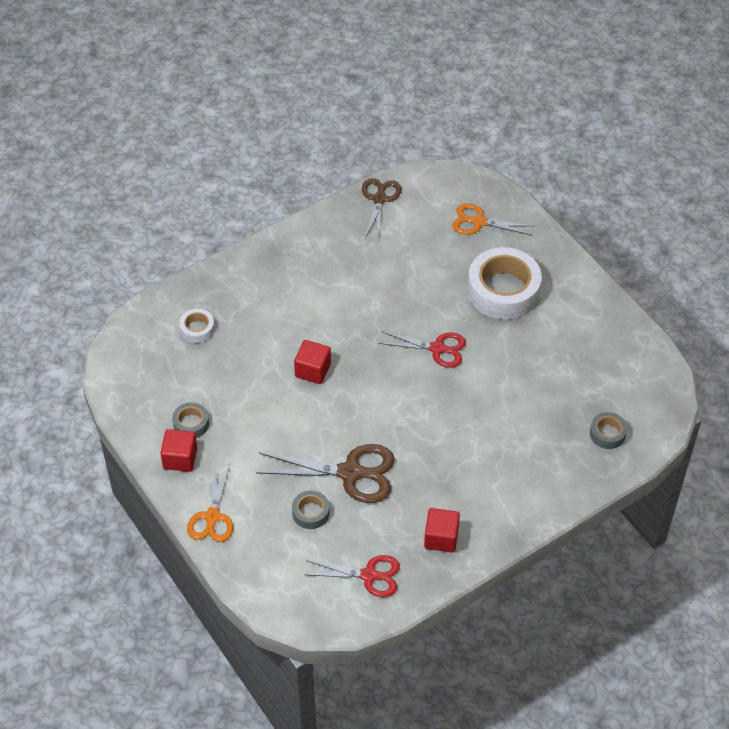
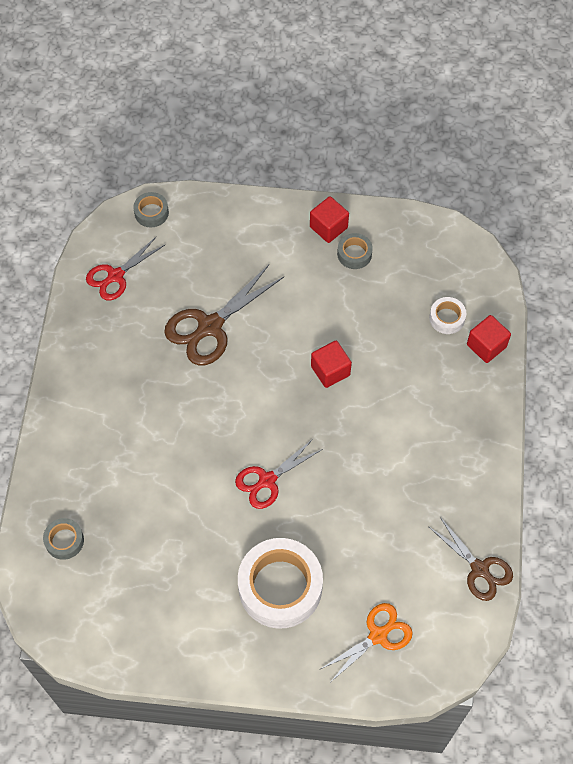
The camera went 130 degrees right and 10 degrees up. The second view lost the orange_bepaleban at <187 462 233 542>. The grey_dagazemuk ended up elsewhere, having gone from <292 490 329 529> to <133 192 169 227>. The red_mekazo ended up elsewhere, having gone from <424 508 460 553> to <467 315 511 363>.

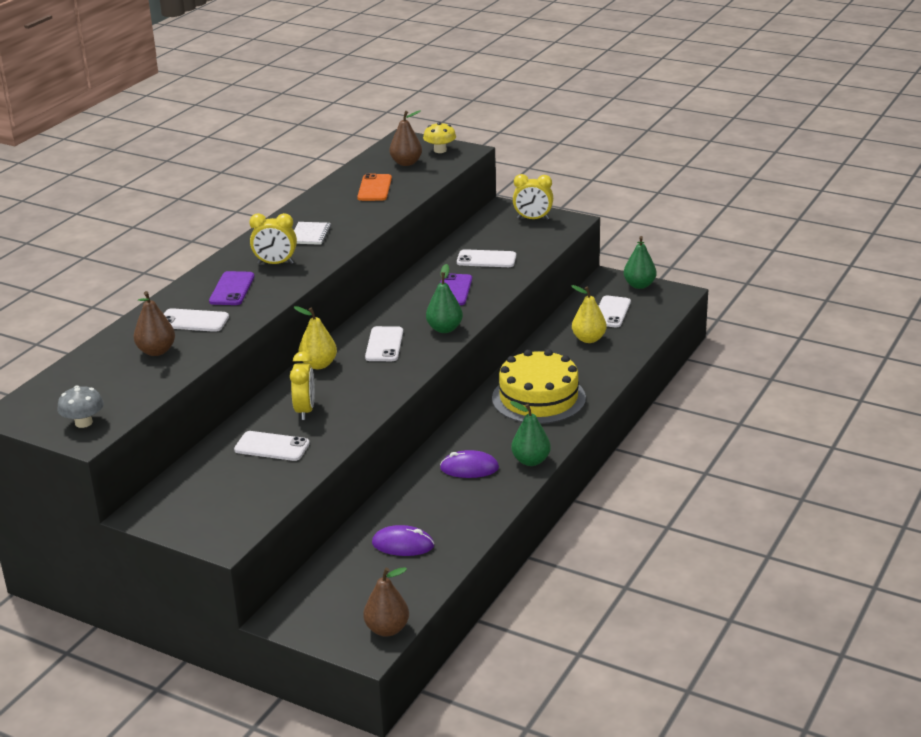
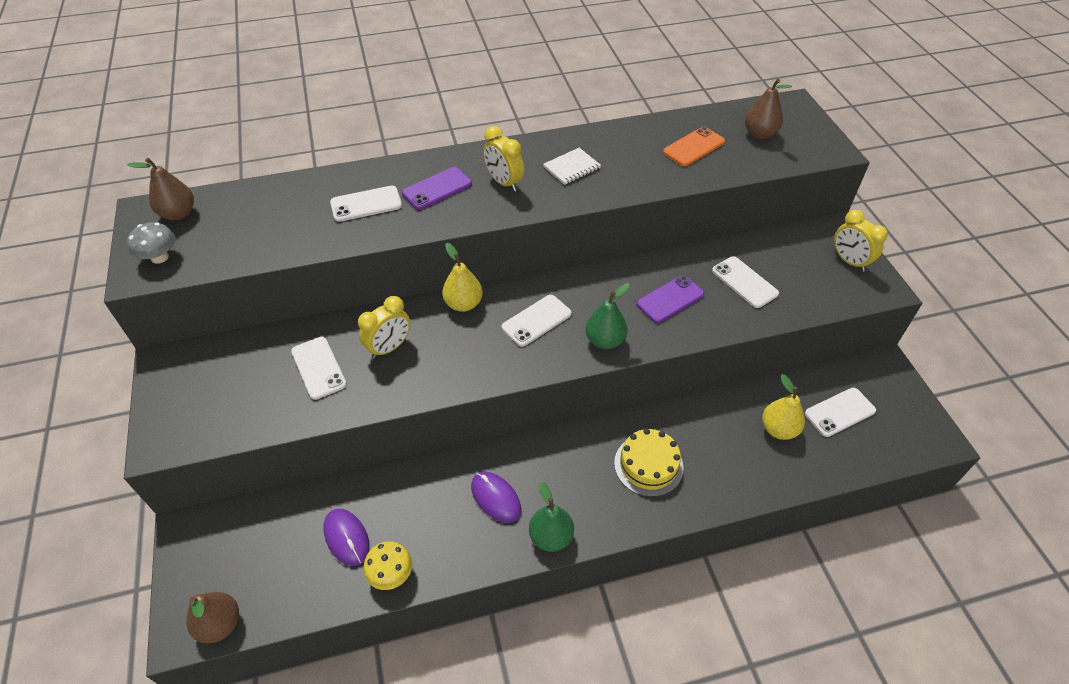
The camera went 45 degrees right and 20 degrees up. The second view lost the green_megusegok at <624 236 656 289>. The brown_megusegok ended up elsewhere, having gone from <134 291 175 356> to <127 158 194 220>. The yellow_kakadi ended up elsewhere, having gone from <423 122 456 153> to <363 541 412 590>. The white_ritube at <164 308 229 332> ended up facing another way, 75 degrees counterclockwise from before. The size of the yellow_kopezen at <492 349 586 424> changed by a factor of 0.65.

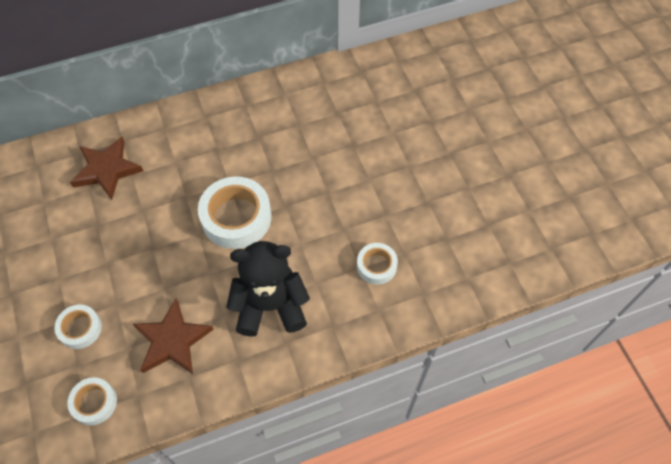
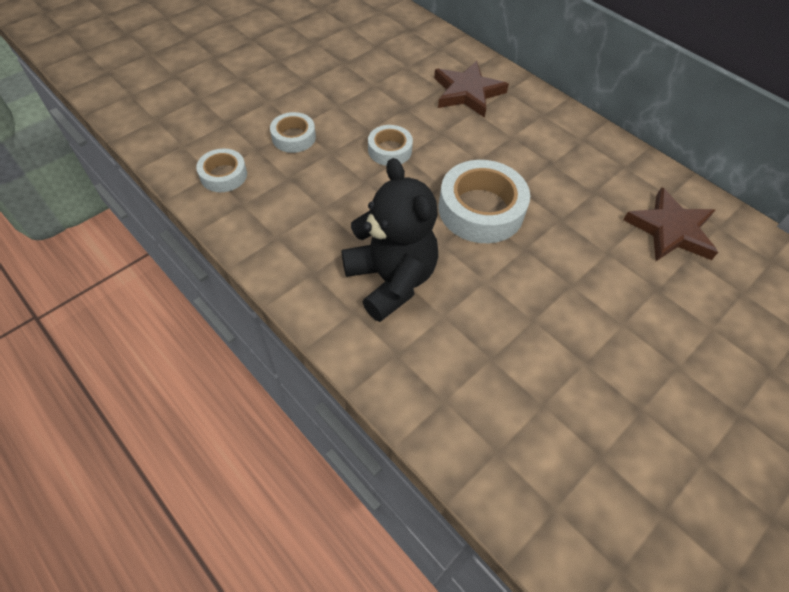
The camera went 65 degrees right and 5 degrees down. The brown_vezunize ended up elsewhere, having gone from <133 299 214 374> to <623 187 718 261>. The white_dagazemuk ended up elsewhere, having gone from <357 243 398 285> to <368 125 413 166>.

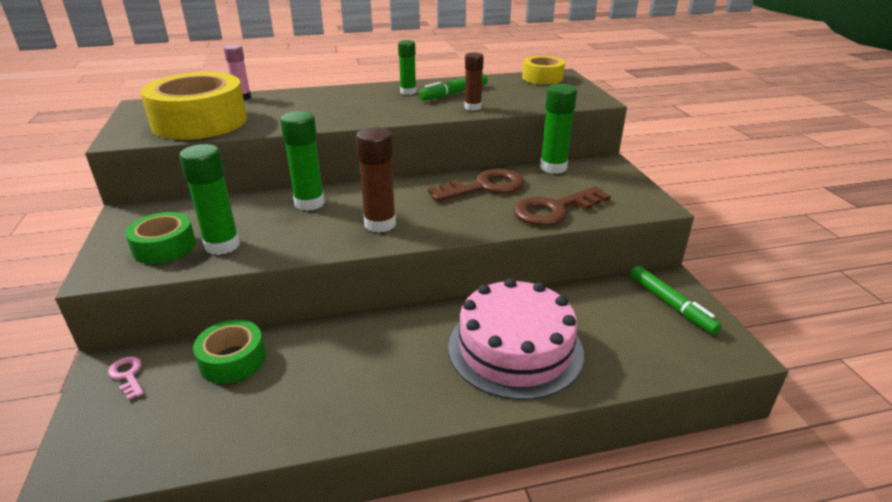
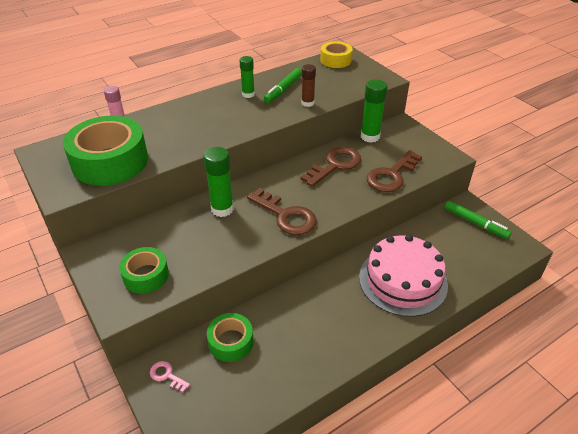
The camera went 20 degrees left and 10 degrees up. The second view lost the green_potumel at <179 144 240 255>. Where the brown_potumel stood at <356 127 396 233>, the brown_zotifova came to stand at <247 188 317 235>. What was the yellow_dagazemuk at <140 72 247 140> turned into the green_dagazemuk at <63 116 148 186>.

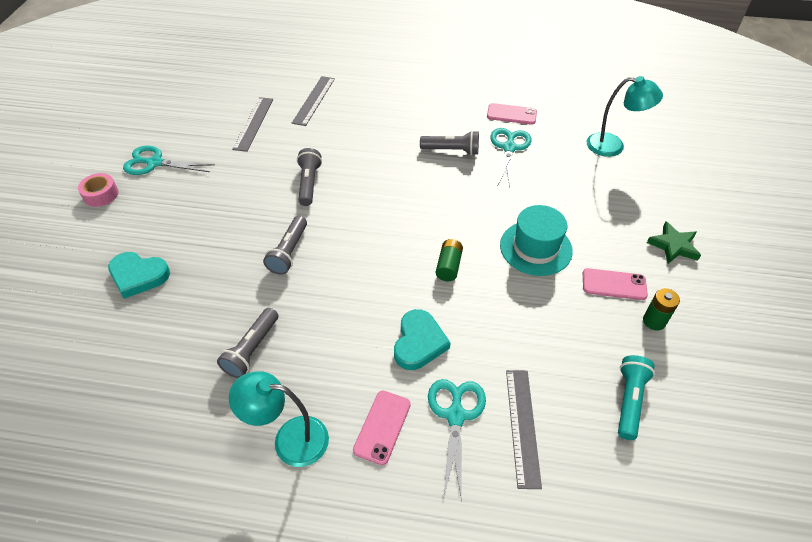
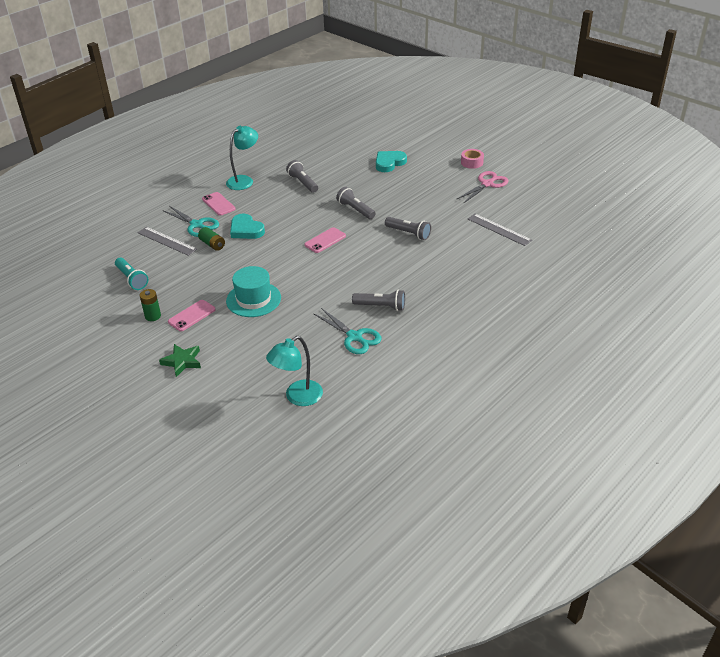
The camera went 125 degrees right and 10 degrees down. The second view lost the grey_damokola at <292 76 335 126>. The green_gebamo ended up elsewhere, having gone from <436 239 463 281> to <198 227 225 251>. The pink_ritube ended up elsewhere, having gone from <487 103 537 125> to <304 227 346 253>. What was the turquoise_bepaleban at <123 146 215 175> turned into the pink_bepaleban at <456 171 509 204>. The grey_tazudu at <420 130 479 155> ended up facing another way, 120 degrees counterclockwise from before.

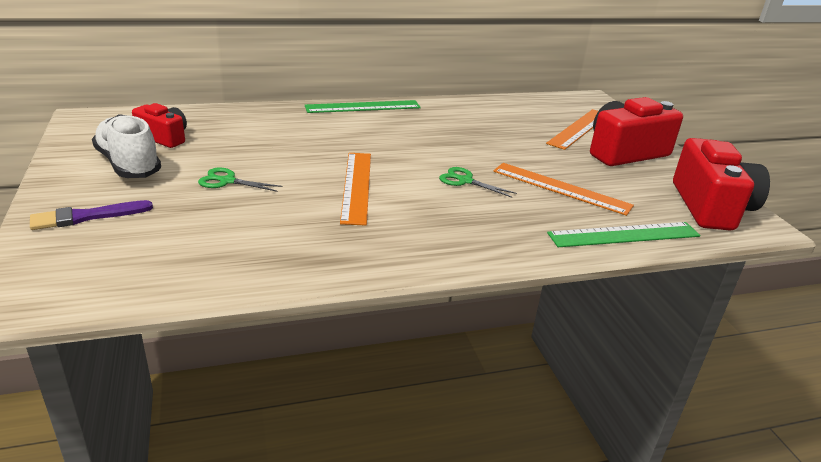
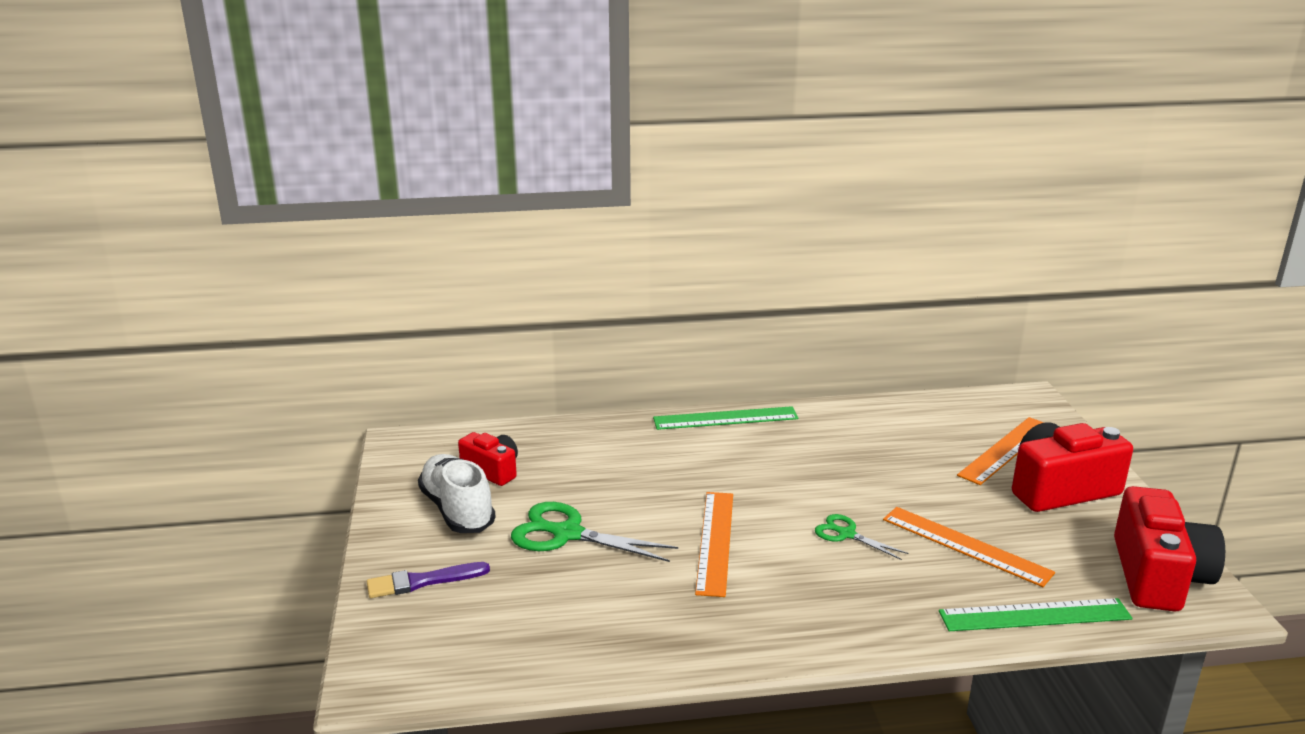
The camera went 10 degrees right and 5 degrees down. The size of the green_bepaleban at <198 168 283 192> changed by a factor of 1.76.

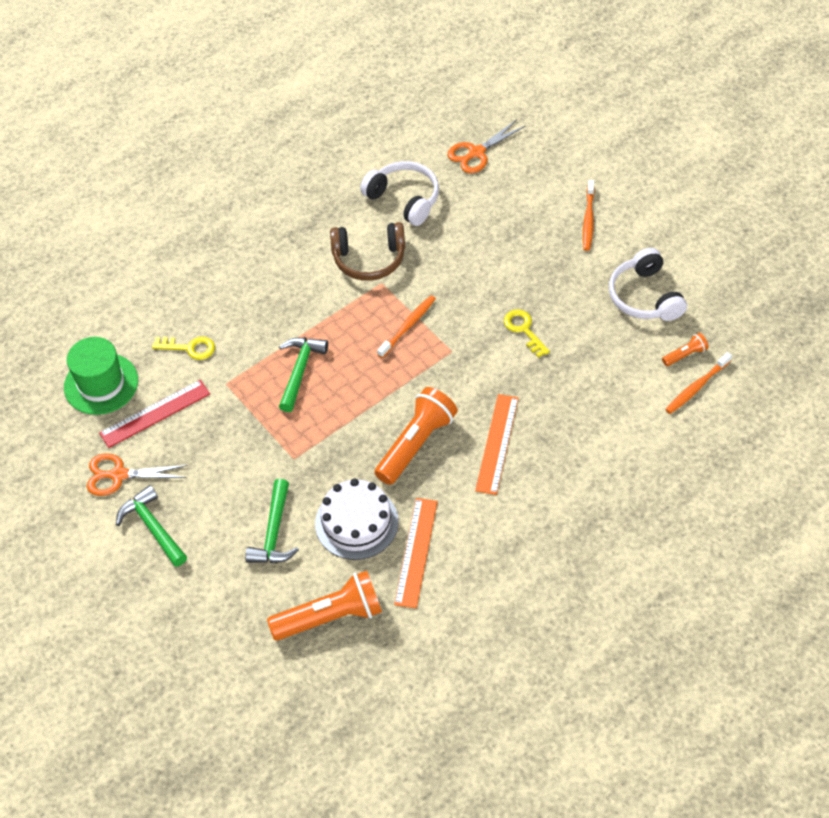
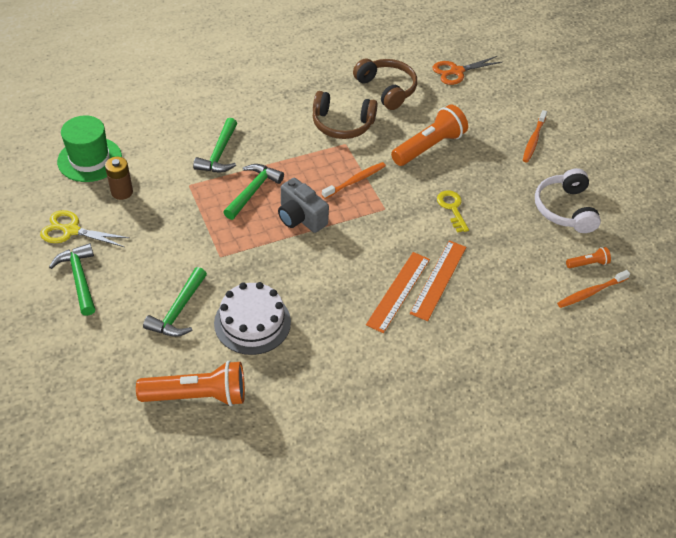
The camera went 10 degrees right and 5 degrees down. The second view lost the yellow_zotifova at <152 337 215 360>. The second view gained the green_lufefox at <193 118 237 172>. The second view gained the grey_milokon at <278 178 329 233>. The orange_tazudu ended up elsewhere, having gone from <374 387 458 485> to <391 104 468 166>. The orange_damokola ended up elsewhere, having gone from <394 498 438 608> to <410 240 466 321>. Where the red_damokola stood at <99 380 210 448>, the brown_gebamo came to stand at <105 157 133 200>. What was the orange_bepaleban at <87 453 188 496> turned into the yellow_bepaleban at <40 210 130 247>. What was the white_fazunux at <360 161 439 226> turned into the brown_fazunux at <353 58 417 110>.

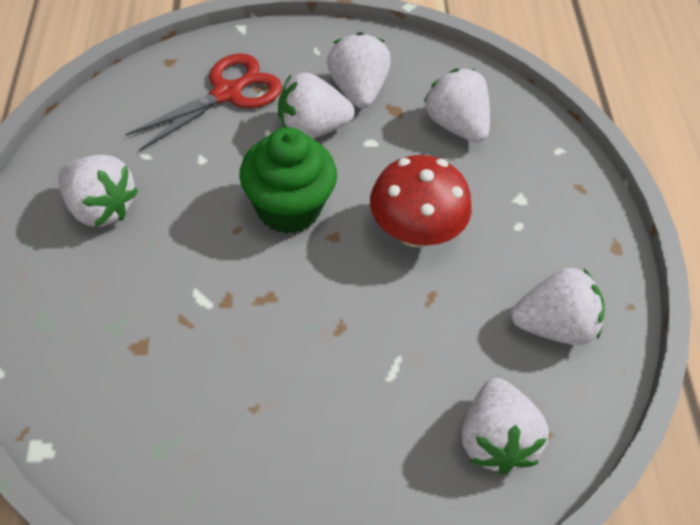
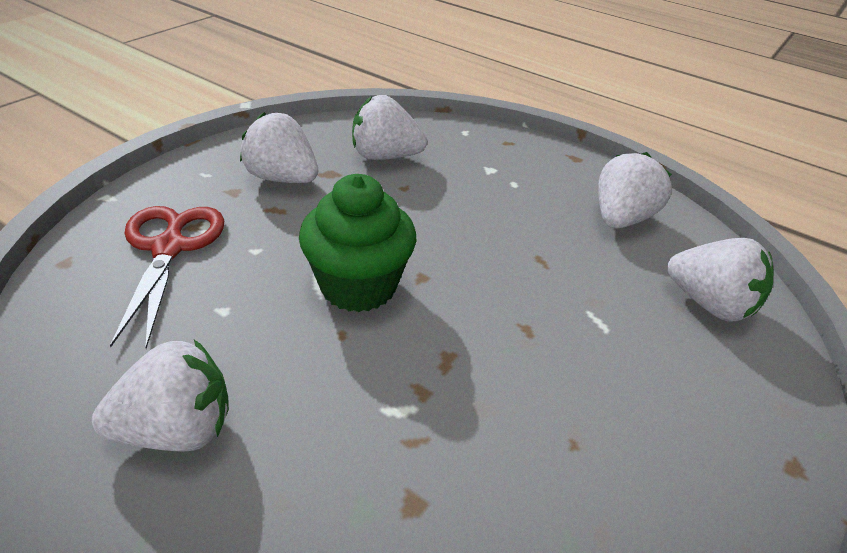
The camera went 50 degrees left and 15 degrees down. The second view lost the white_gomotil at <278 73 355 139>. The second view lost the red_kakadi at <370 155 472 247>.

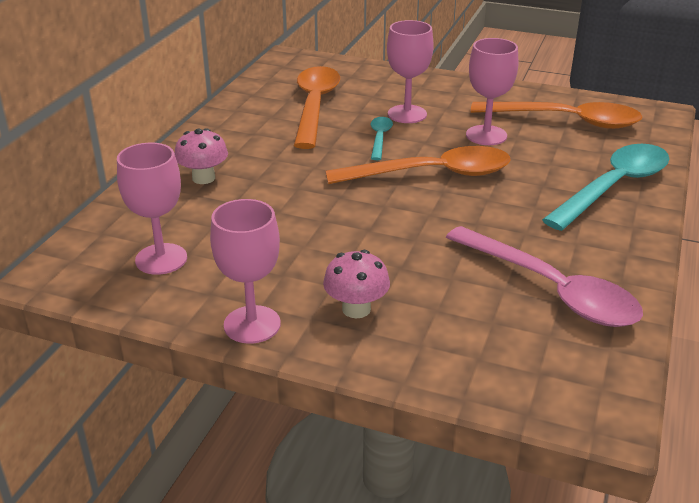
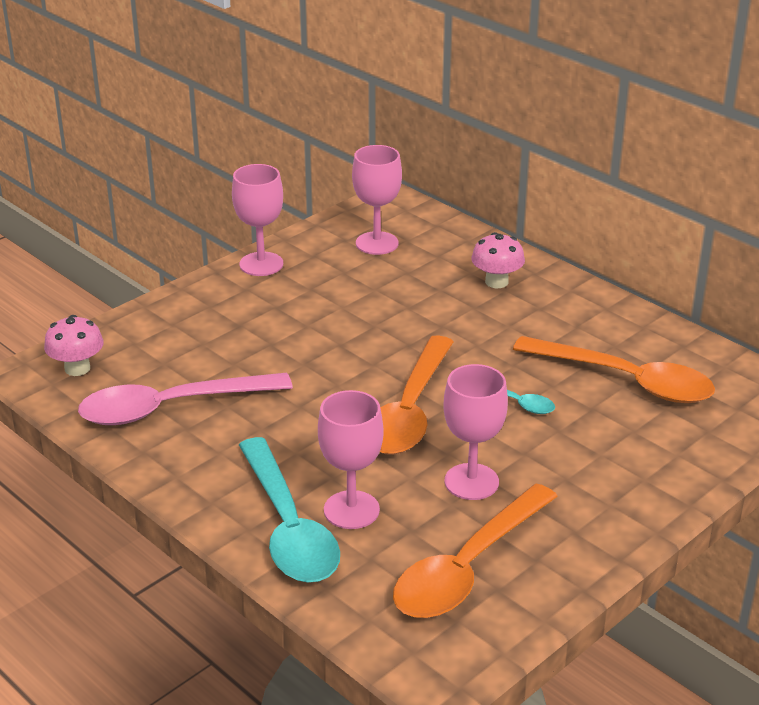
The camera went 115 degrees right and 0 degrees up. The pink_kakadi ended up elsewhere, having gone from <323 250 390 319> to <44 315 104 376>. The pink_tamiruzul ended up elsewhere, having gone from <387 20 434 123> to <318 390 384 529>.

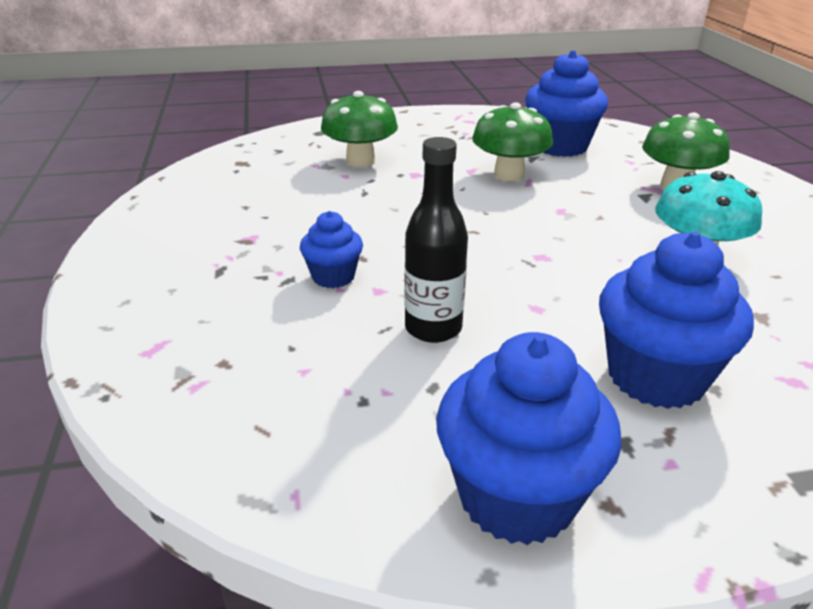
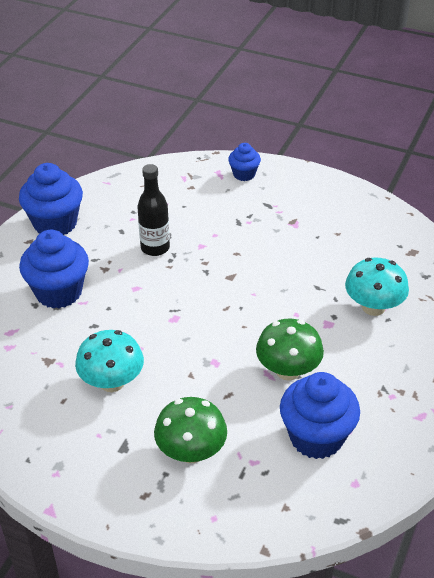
The camera went 125 degrees right and 10 degrees up. The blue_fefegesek ended up elsewhere, having gone from <300 211 363 288> to <228 143 261 181>. What was the green_kakadi at <321 91 398 167> turned into the turquoise_kakadi at <345 258 409 316>.

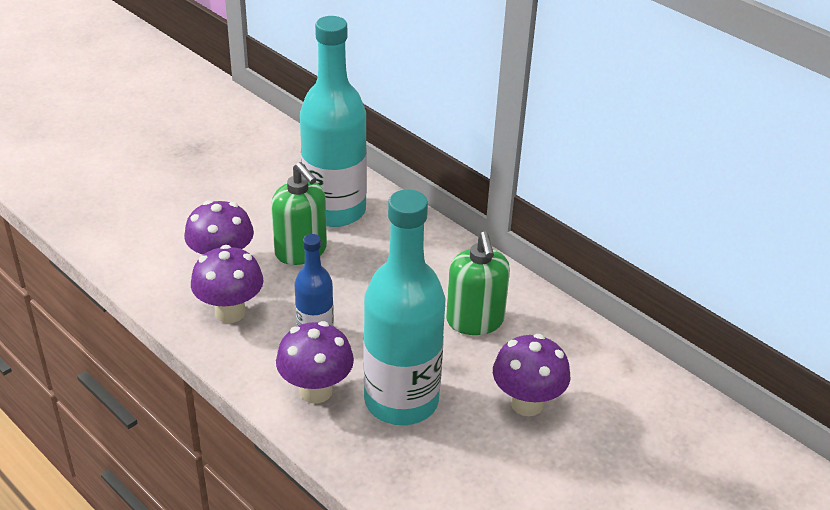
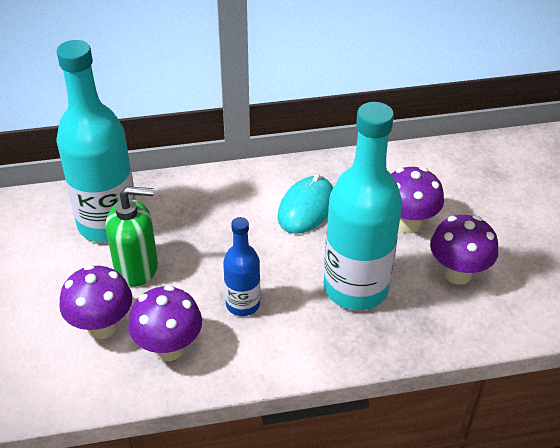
The camera went 55 degrees left and 5 degrees up. The purple_kakadi ended up elsewhere, having gone from <276 321 354 403> to <430 215 498 285>. Where the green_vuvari stood at <446 231 510 335>, the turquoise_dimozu came to stand at <278 174 333 234>.

